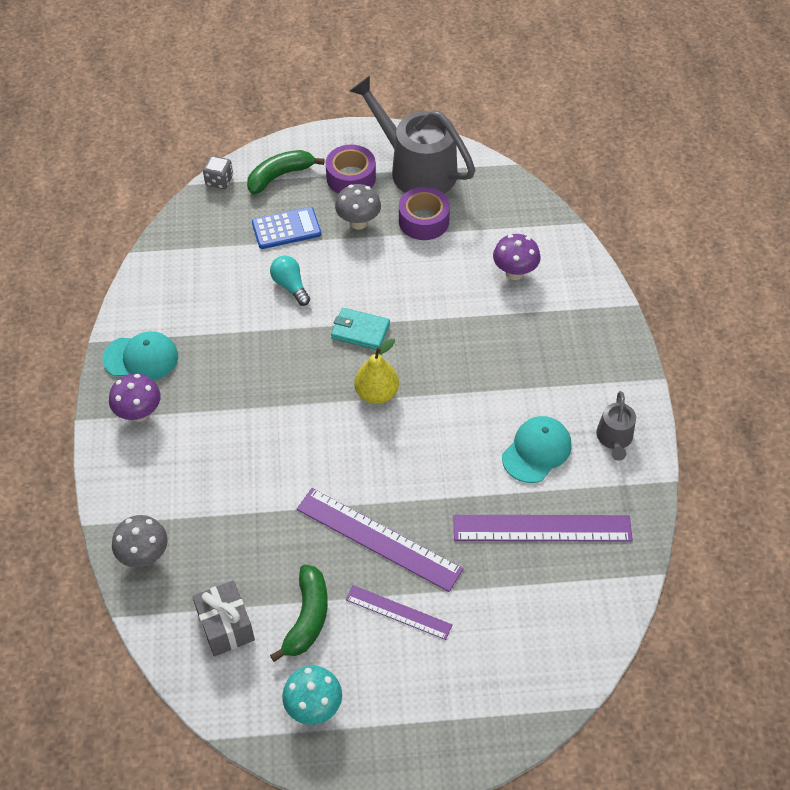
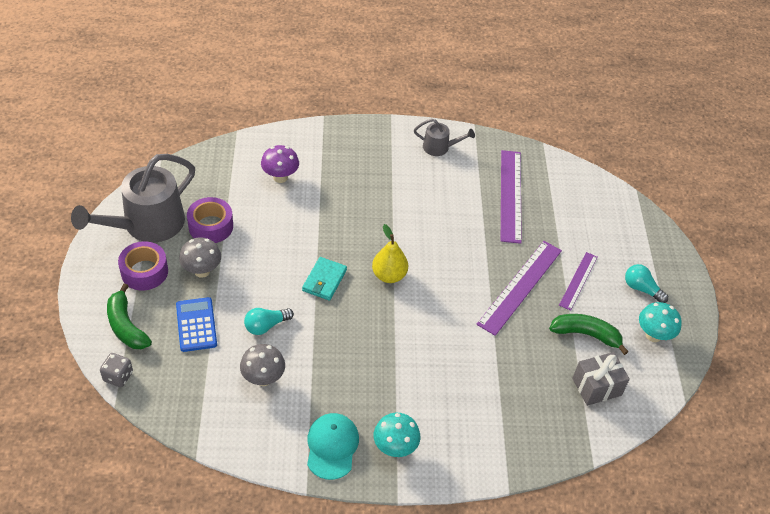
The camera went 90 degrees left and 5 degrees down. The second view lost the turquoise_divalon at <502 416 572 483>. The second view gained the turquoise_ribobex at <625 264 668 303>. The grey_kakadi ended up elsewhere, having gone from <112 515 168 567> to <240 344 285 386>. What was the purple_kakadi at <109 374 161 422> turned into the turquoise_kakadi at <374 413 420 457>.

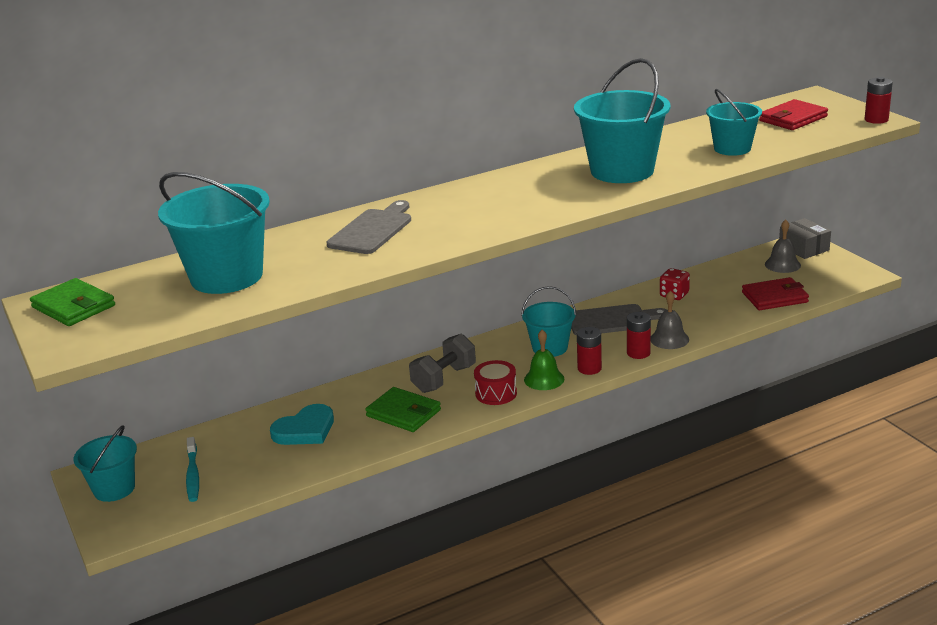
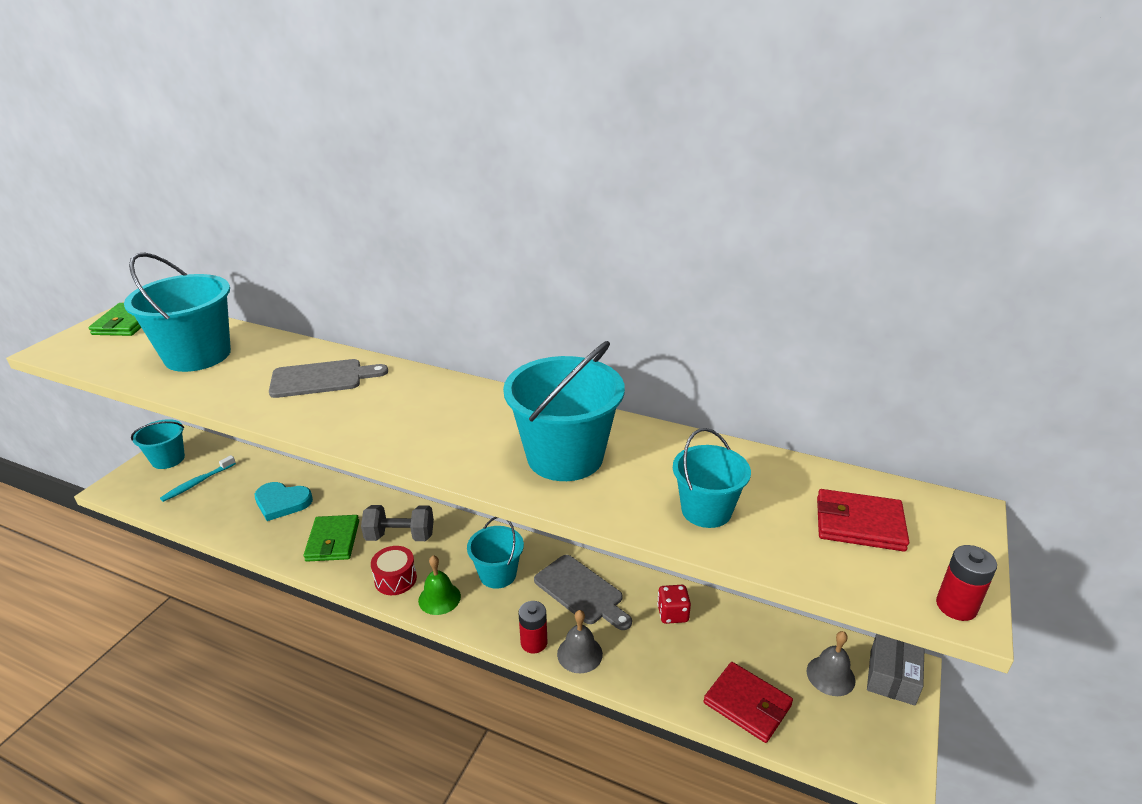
The camera went 50 degrees right and 5 degrees up. The second view lost the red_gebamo at <577 327 602 375>.

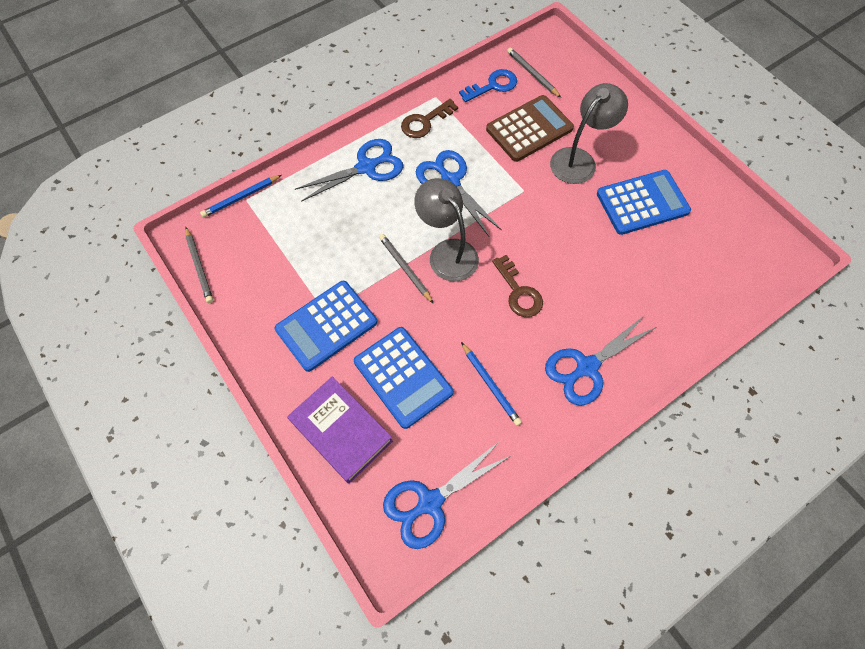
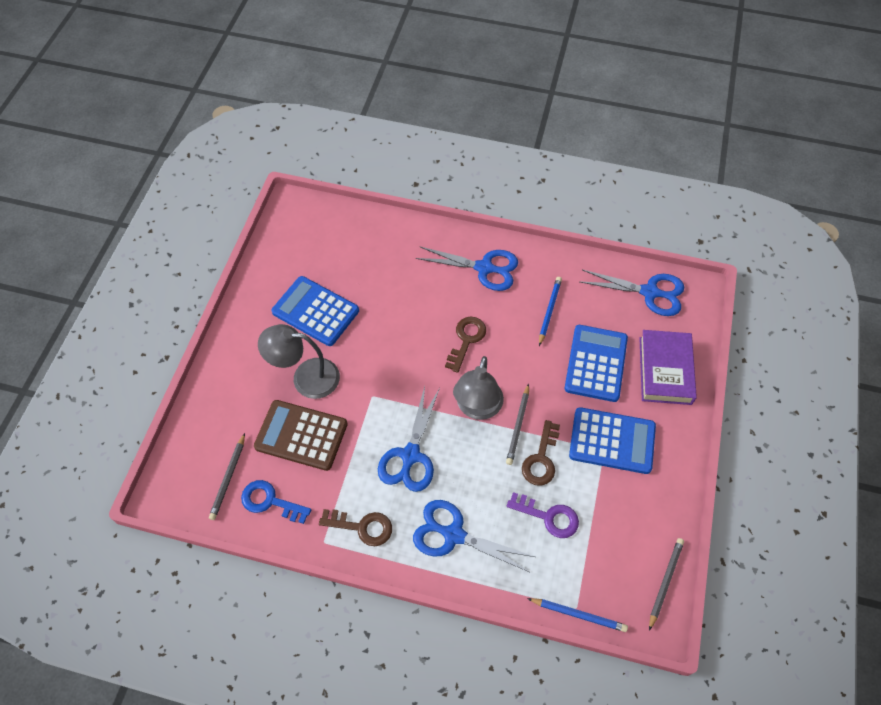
The camera went 130 degrees left and 5 degrees down. The second view gained the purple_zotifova at <507 492 579 538>. The second view gained the brown_zotifova at <522 420 560 486>.

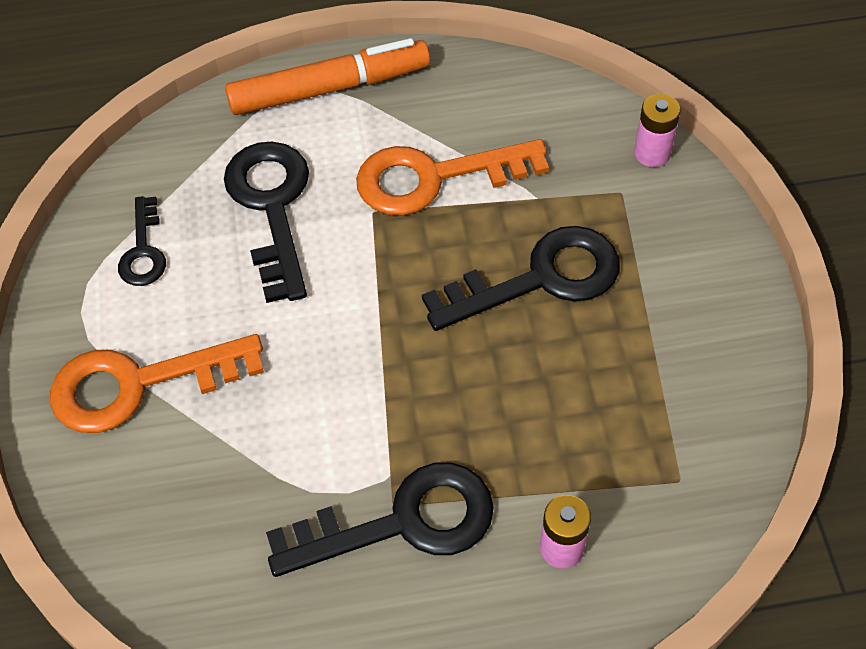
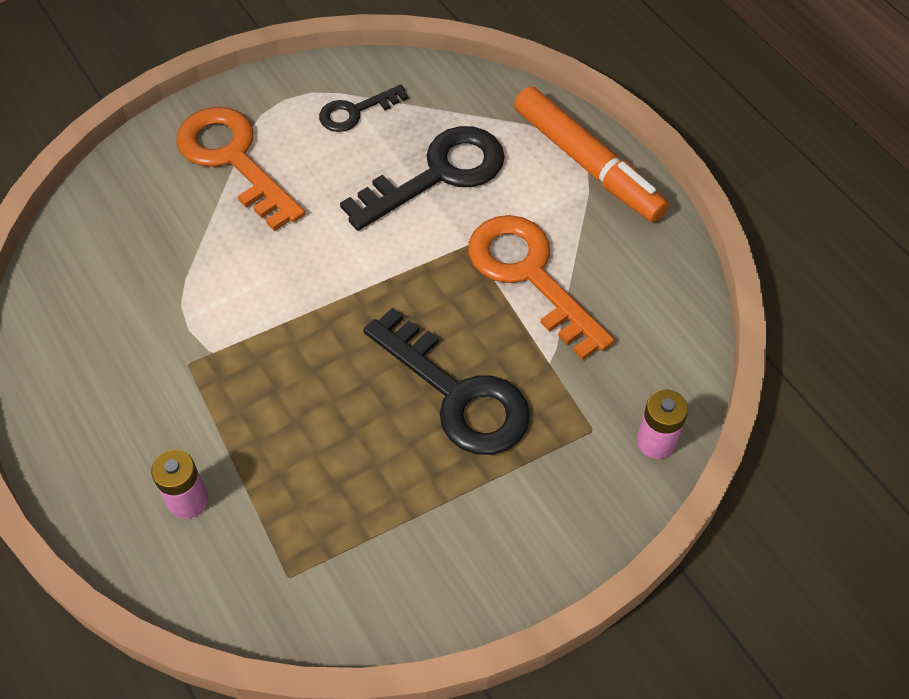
The camera went 65 degrees right and 0 degrees up. The second view lost the black_zotifova at <266 462 494 577>.

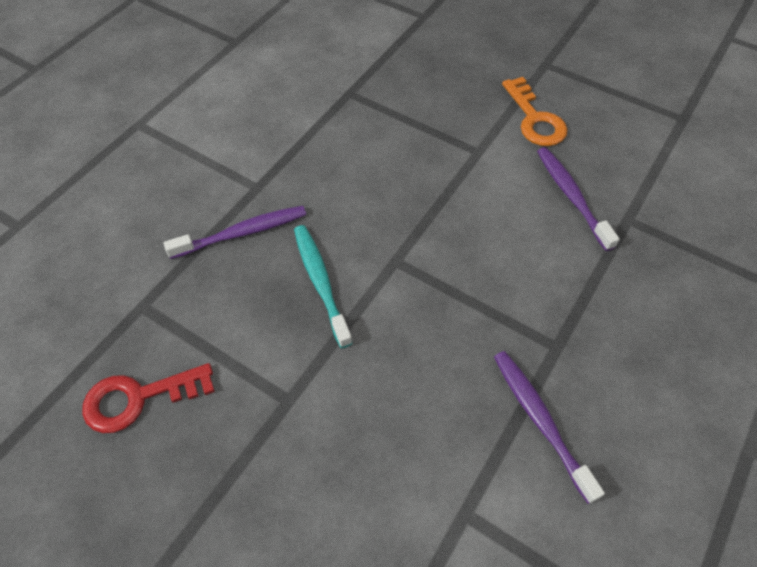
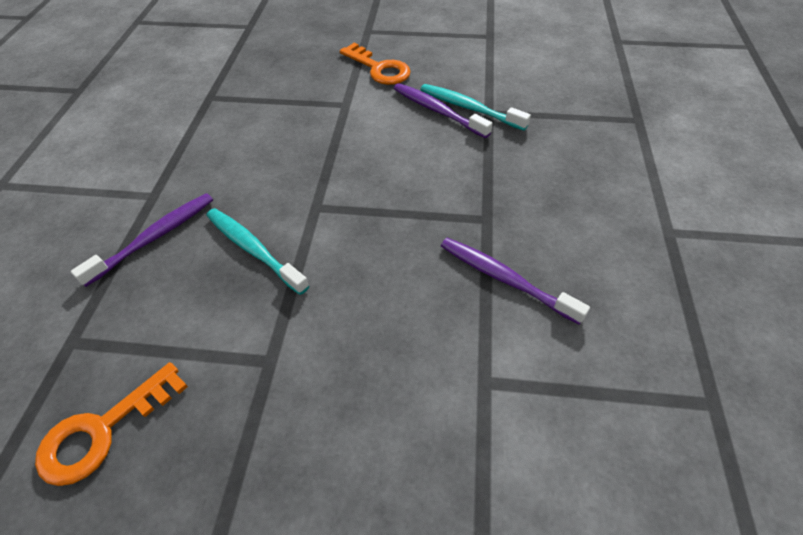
The camera went 25 degrees left and 5 degrees down. The second view gained the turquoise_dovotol at <420 84 531 131>. What was the red_zotifova at <82 363 215 433> turned into the orange_zotifova at <35 362 188 486>.

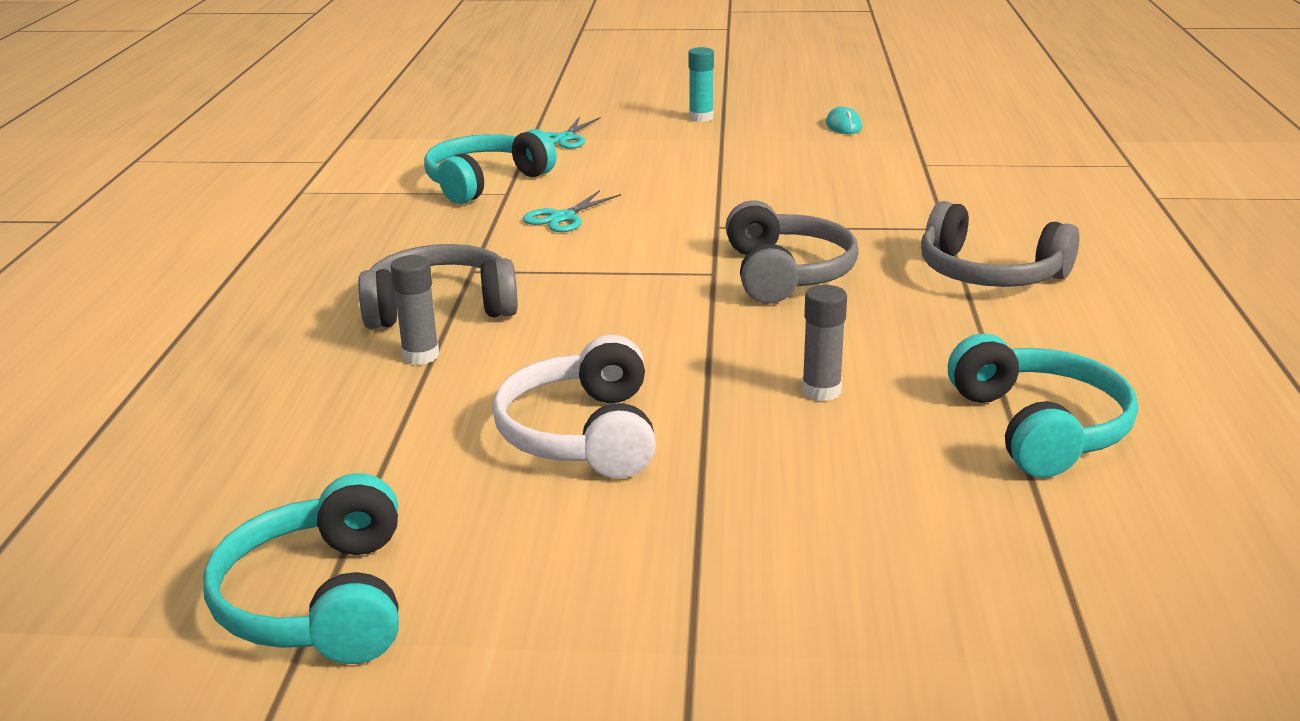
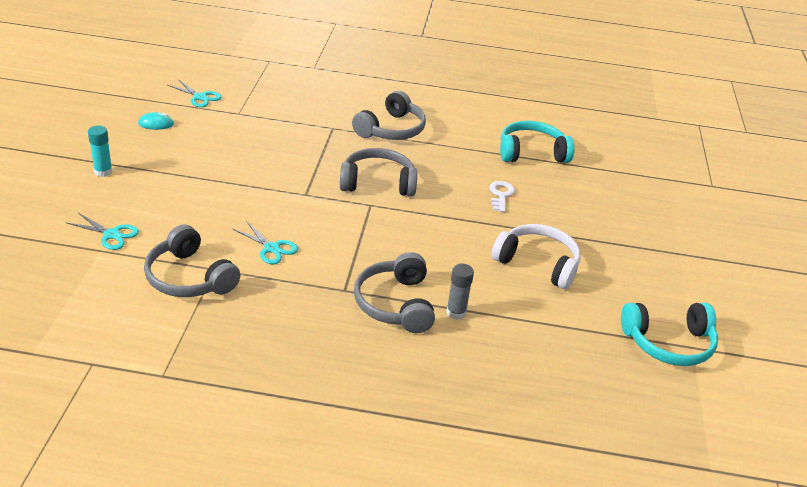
The camera went 90 degrees left and 10 degrees up. The second view gained the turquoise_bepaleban at <168 79 222 107>. Where the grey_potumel stood at <802 285 847 401>, the white_zotifova came to stand at <490 181 515 212>. What was the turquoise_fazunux at <424 129 557 204> turned into the grey_fazunux at <144 224 240 297>. The white_fazunux at <492 335 656 479> ended up facing another way, 150 degrees counterclockwise from before.

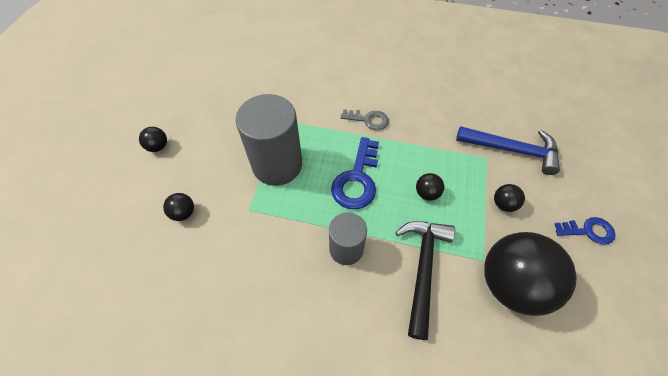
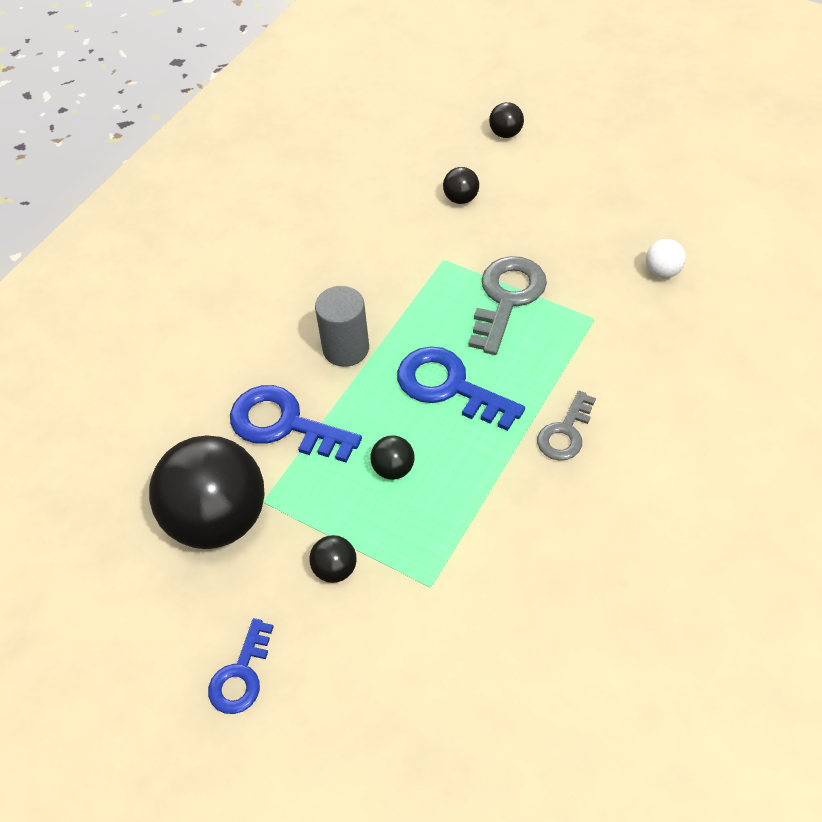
The camera went 110 degrees right and 5 degrees down. The second view lost the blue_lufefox at <456 126 560 175>. The second view gained the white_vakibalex at <646 239 686 278>. The black_vakibalex ended up elsewhere, having gone from <139 127 167 152> to <489 102 524 138>. Where the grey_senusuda stood at <236 94 302 186>, the grey_zotifova came to stand at <468 256 547 355>. Where the black_lufefox stood at <395 221 455 340>, the blue_zotifova came to stand at <230 385 362 462>.

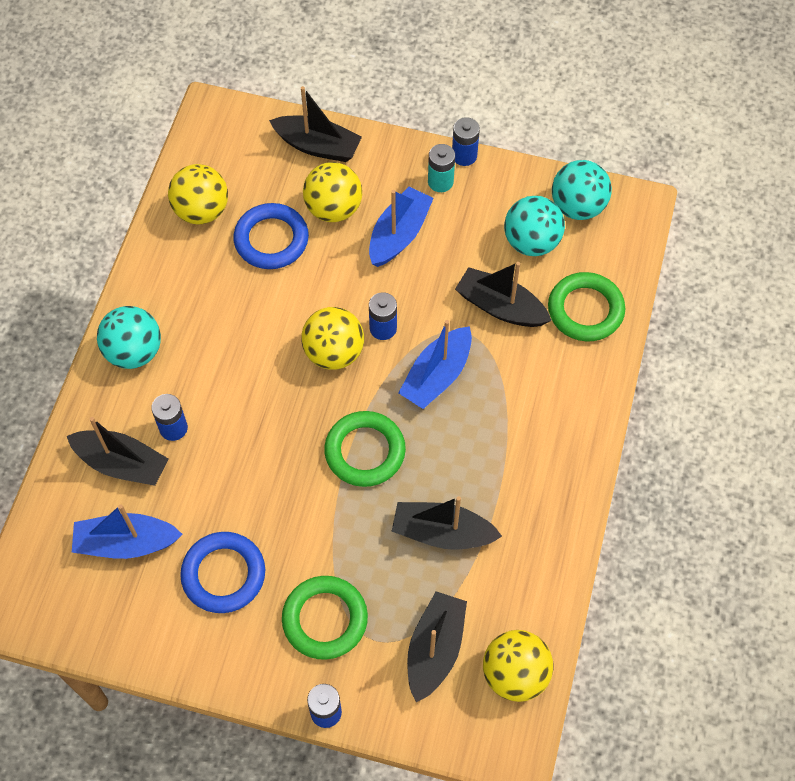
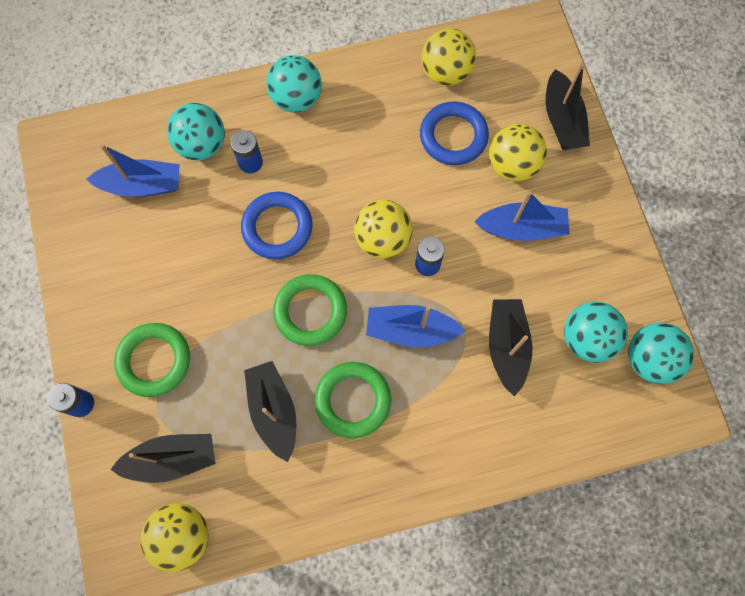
The camera went 60 degrees right and 10 degrees up. The second view lost the turquoise_gebamo at <428 144 455 192>. The second view lost the blue_gebamo at <452 117 480 166>. The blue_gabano ended up elsewhere, having gone from <180 532 265 613> to <241 192 313 259>. The green_gabano ended up elsewhere, having gone from <548 272 625 341> to <315 362 391 438>. Where the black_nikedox stood at <67 417 168 486>, the turquoise_vakibalex came to stand at <167 103 225 160>. The blue_nikedox at <72 504 183 559> ended up facing another way, 120 degrees clockwise from before.

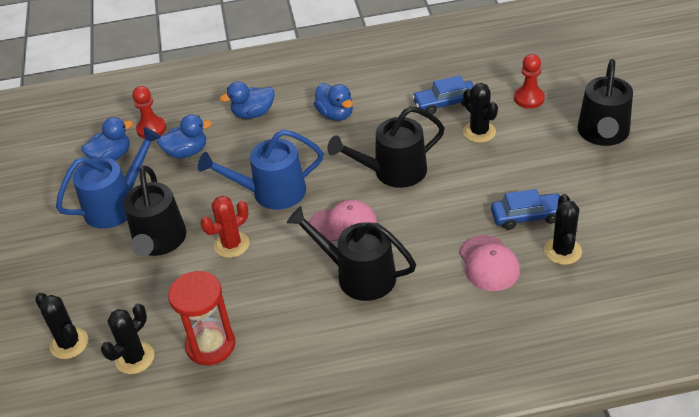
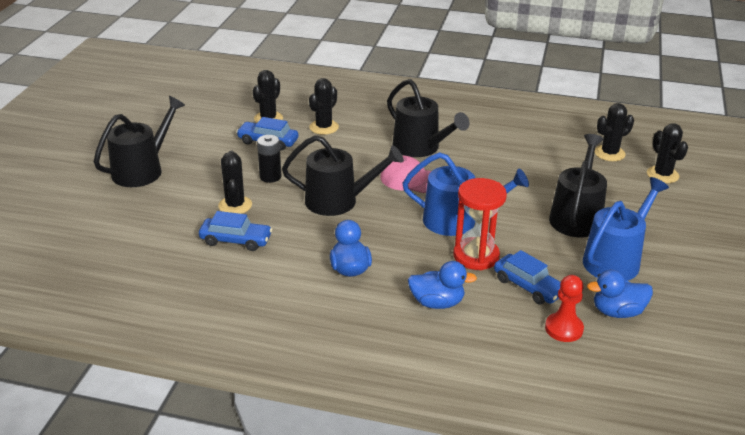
The camera went 160 degrees left and 10 degrees down. The second view lost the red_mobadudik at <201 196 249 258>. The second view lost the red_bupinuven at <514 54 545 109>. The second view gained the black_gebamo at <257 135 281 183>. The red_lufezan ended up elsewhere, having gone from <168 271 235 365> to <453 178 507 270>. Where the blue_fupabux stood at <157 114 212 158>, the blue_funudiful came to stand at <494 250 561 304>. Where the pink_divalon stood at <459 235 520 291>, the black_mobadudik came to stand at <309 78 339 135>. The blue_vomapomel at <56 127 161 229> ended up facing another way, 150 degrees clockwise from before.

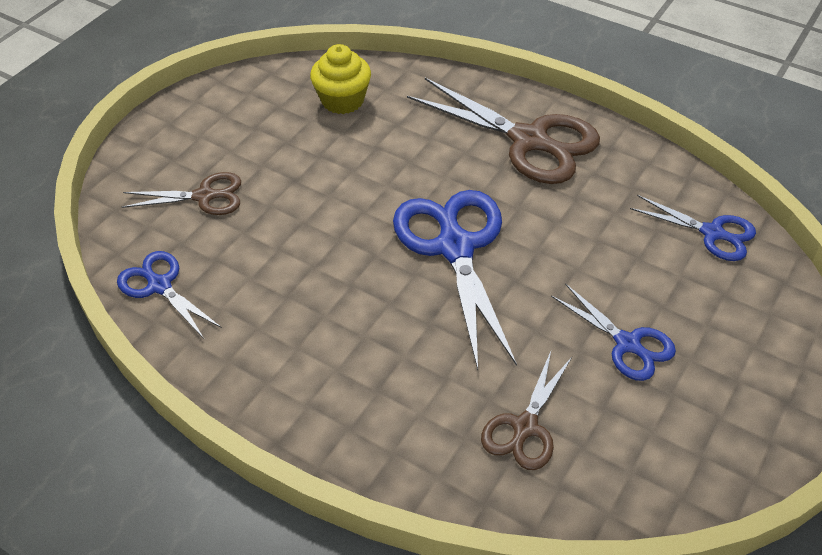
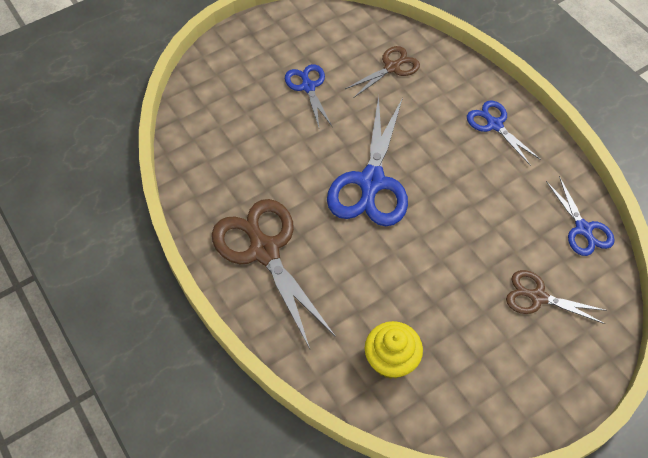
The camera went 155 degrees left and 10 degrees up. The blue_bepaleban ended up elsewhere, having gone from <630 195 756 261> to <467 101 541 166>.

